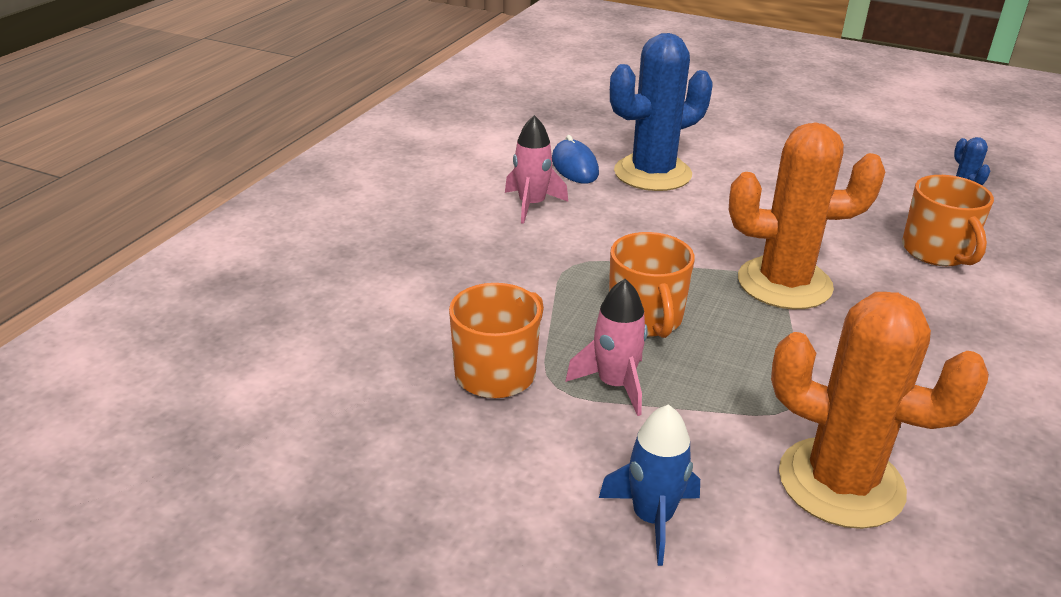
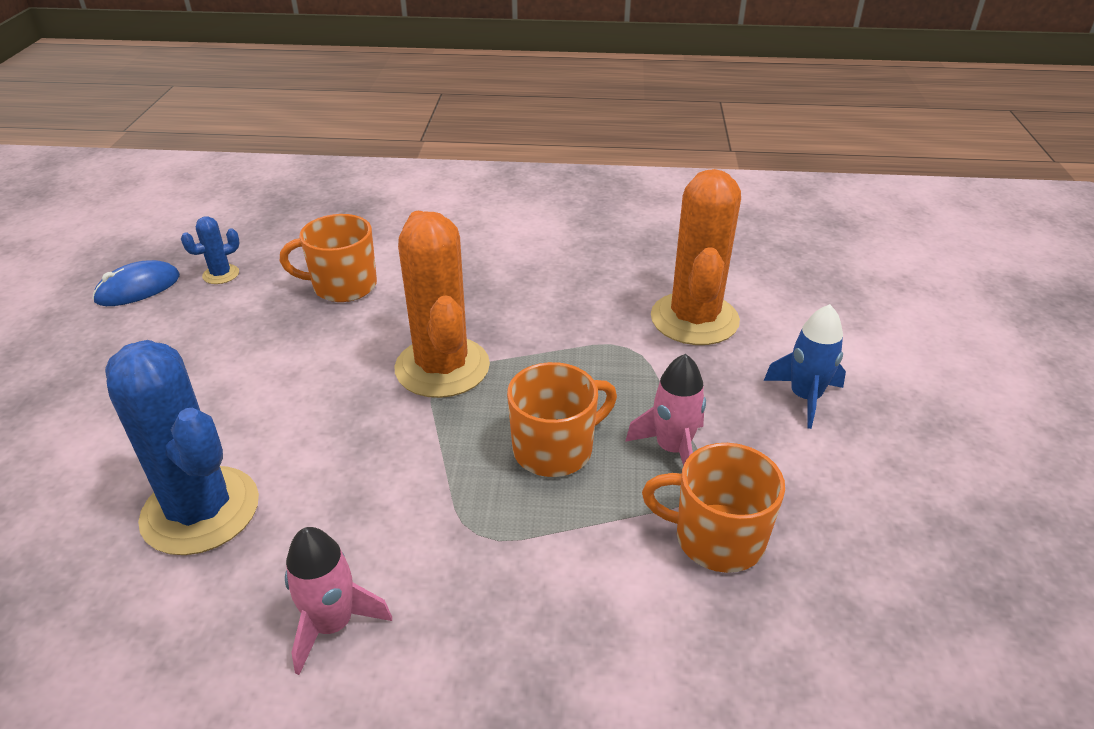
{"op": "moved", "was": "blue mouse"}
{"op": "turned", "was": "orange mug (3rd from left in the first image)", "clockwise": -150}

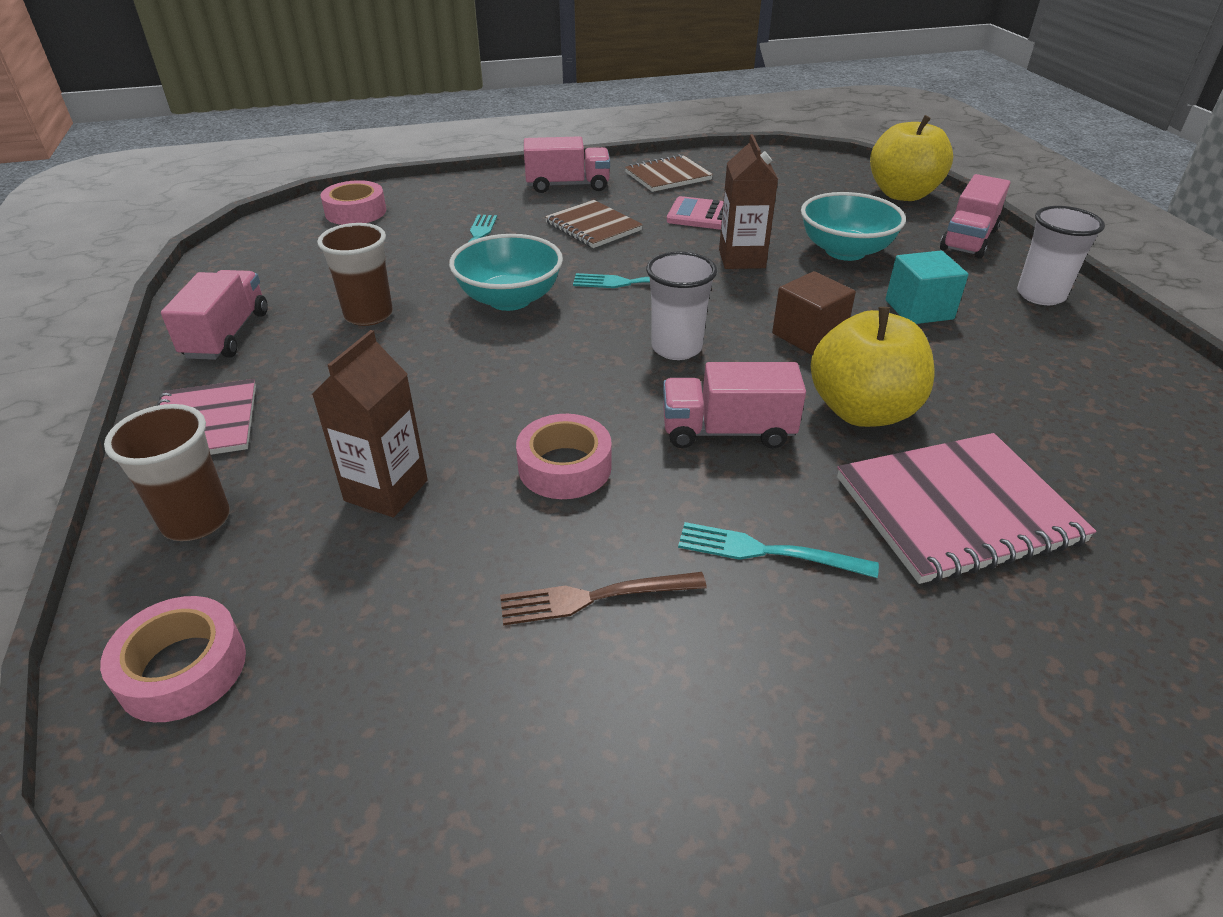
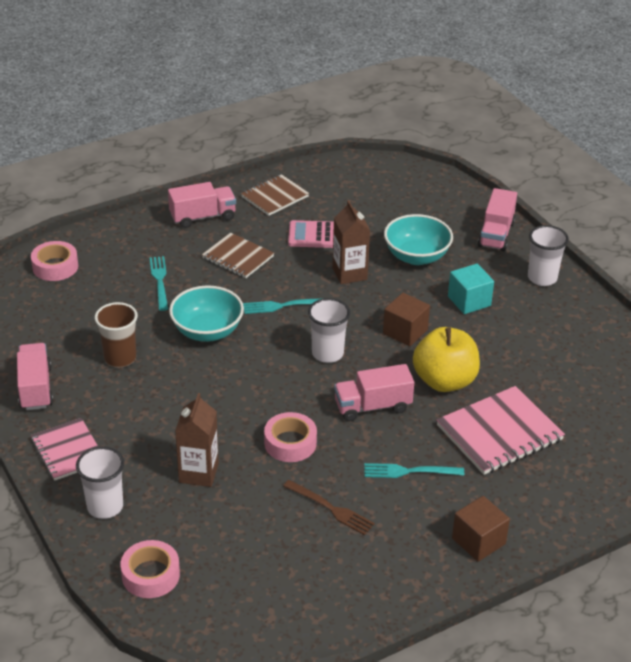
{"op": "removed", "was": "yellow apple (2nd from left)"}
{"op": "recoloured", "was": "brown cup (1st from left)", "now": "white cup (1st from left)"}
{"op": "turned", "was": "brown fork", "clockwise": -120}
{"op": "added", "now": "brown cube (2nd from left)"}

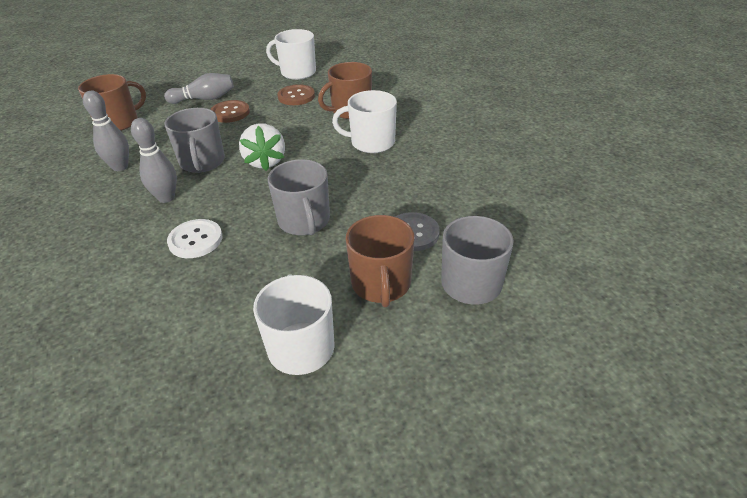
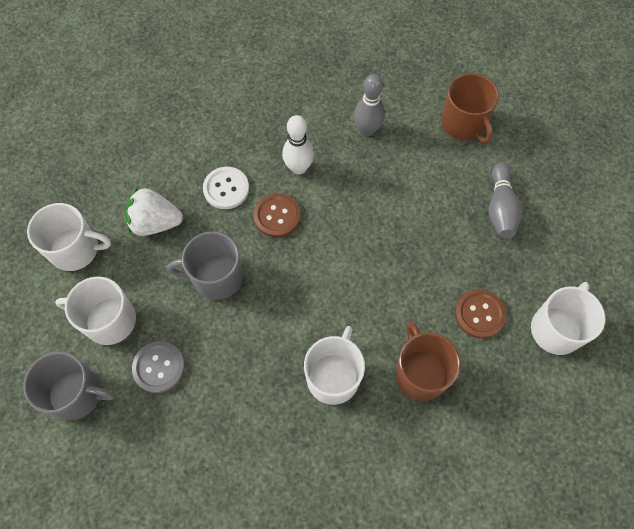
{"op": "moved", "was": "brown button (1st from left)"}
{"op": "removed", "was": "grey mug (1st from left)"}
{"op": "recoloured", "was": "grey bowling pin (2nd from left)", "now": "white bowling pin"}
{"op": "moved", "was": "white strawberry"}
{"op": "recoloured", "was": "brown mug (3rd from left)", "now": "white mug (2nd from left)"}

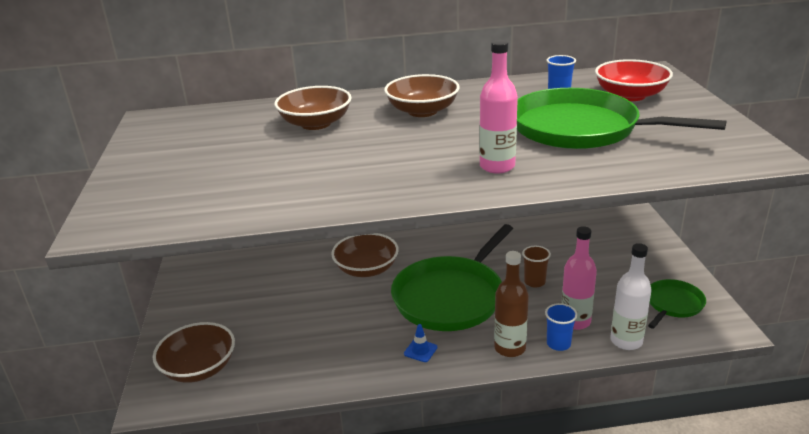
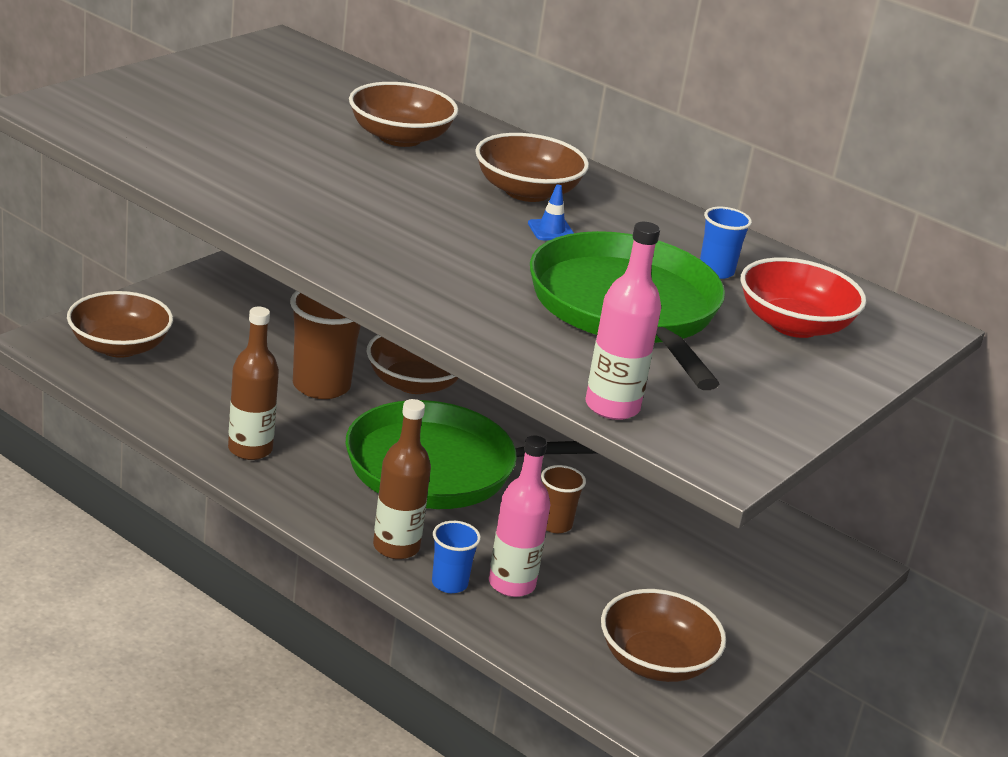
{"op": "moved", "was": "pink bottle (1st from left in the first image)", "now": "pink bottle (2nd from left)"}
{"op": "removed", "was": "white bottle"}
{"op": "replaced", "was": "green pan (3rd from left)", "now": "brown bowl (5th from left)"}
{"op": "moved", "was": "blue traffic cone"}
{"op": "added", "now": "brown cup (1st from left)"}
{"op": "added", "now": "brown bottle (1st from left)"}

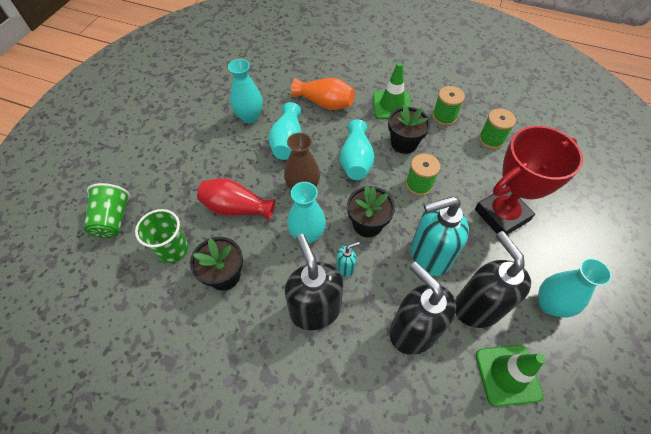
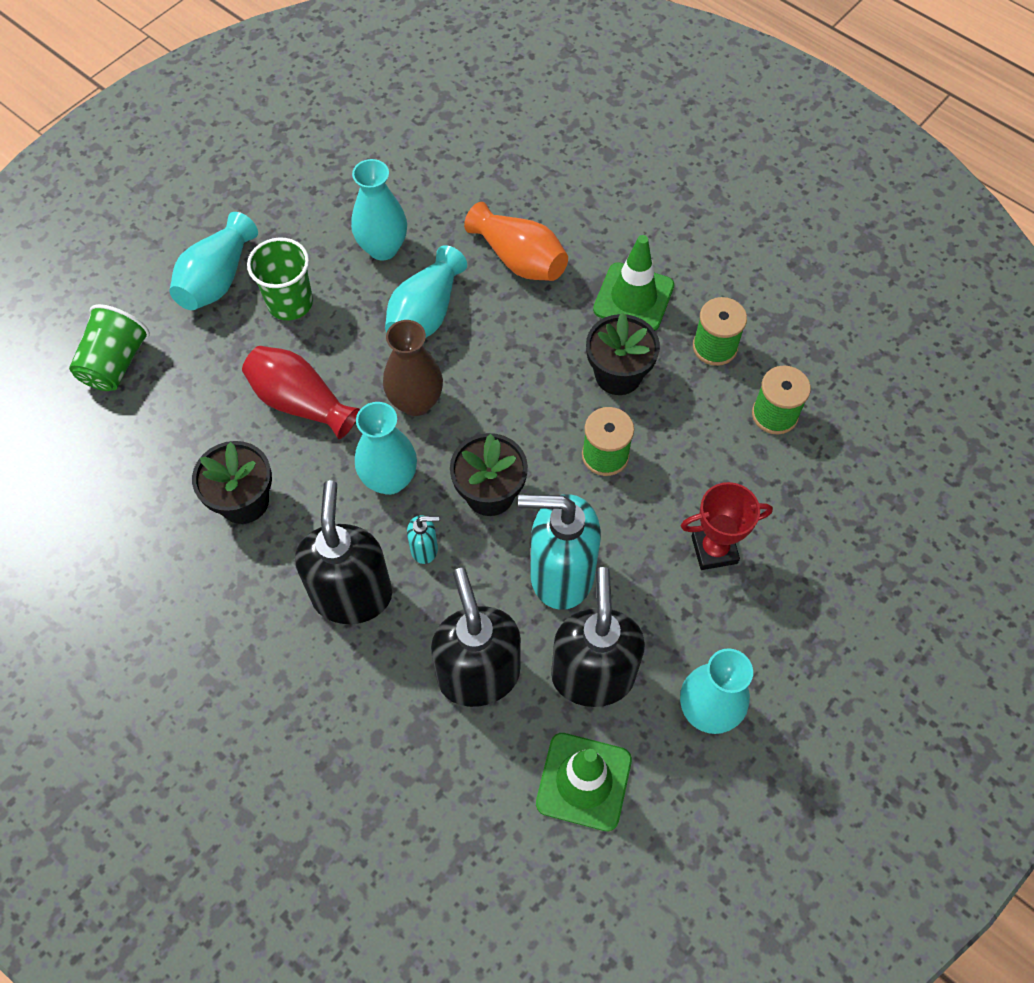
{"op": "moved", "was": "turquoise vase (4th from left in the first image)", "now": "turquoise vase (1st from left)"}
{"op": "resized", "was": "red trophy", "ratio": 0.57}
{"op": "moved", "was": "green cup (2nd from left)"}

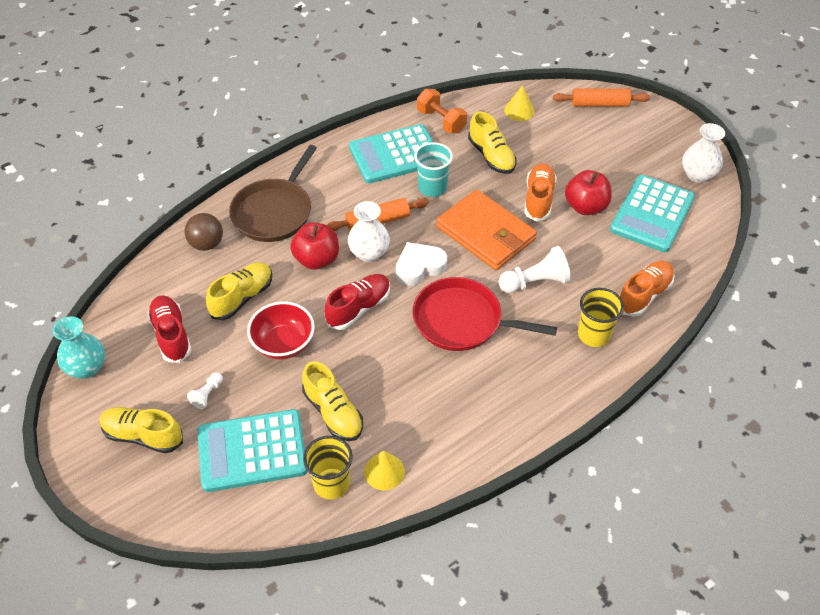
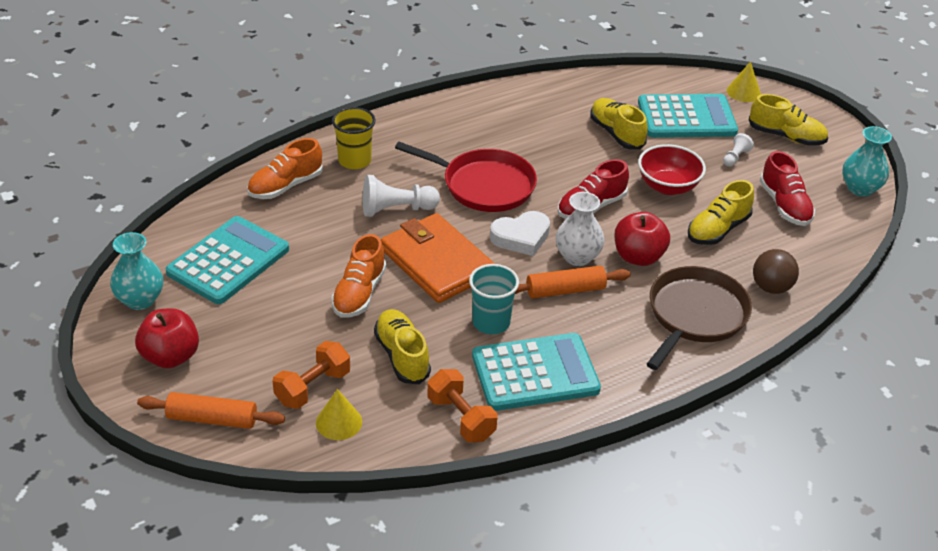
{"op": "recoloured", "was": "white vase (2nd from left)", "now": "turquoise vase (1st from left)"}
{"op": "moved", "was": "red apple (2nd from left in the first image)", "now": "red apple (1st from left)"}
{"op": "removed", "was": "yellow cup (1st from left)"}
{"op": "moved", "was": "yellow cone (1st from left in the first image)", "now": "yellow cone (2nd from left)"}
{"op": "added", "now": "orange dumbbell (1st from left)"}

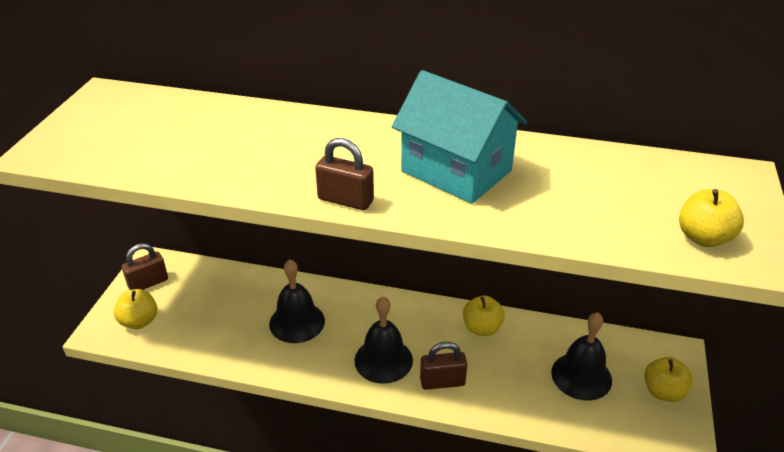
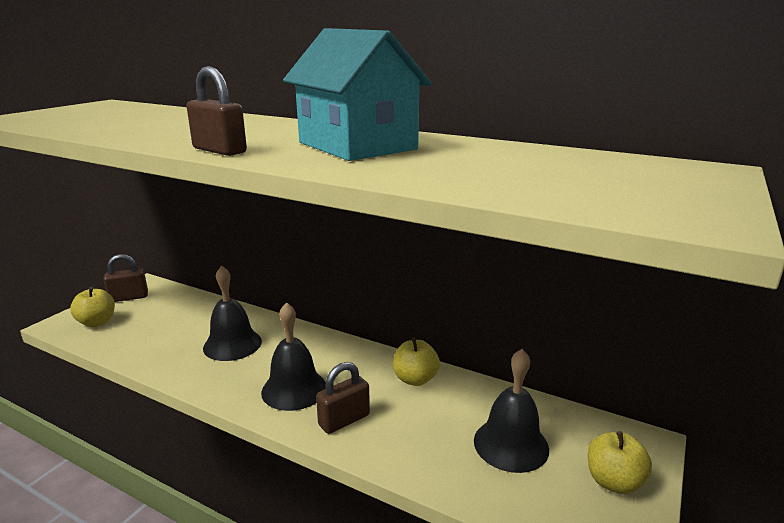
{"op": "removed", "was": "yellow apple (4th from left)"}
{"op": "turned", "was": "brown padlock (3rd from left)", "clockwise": -45}

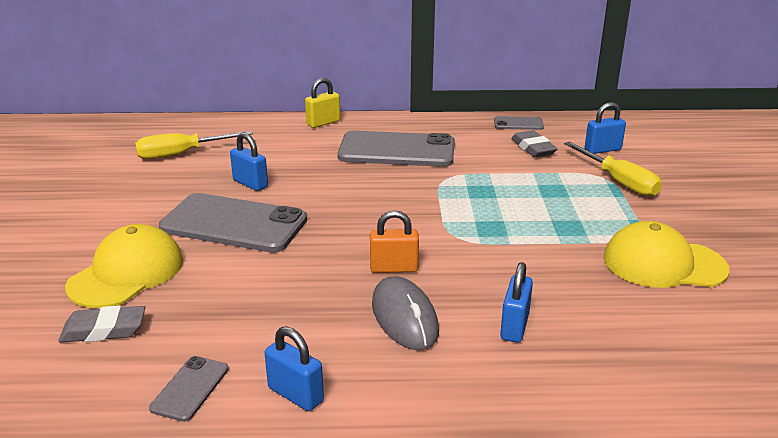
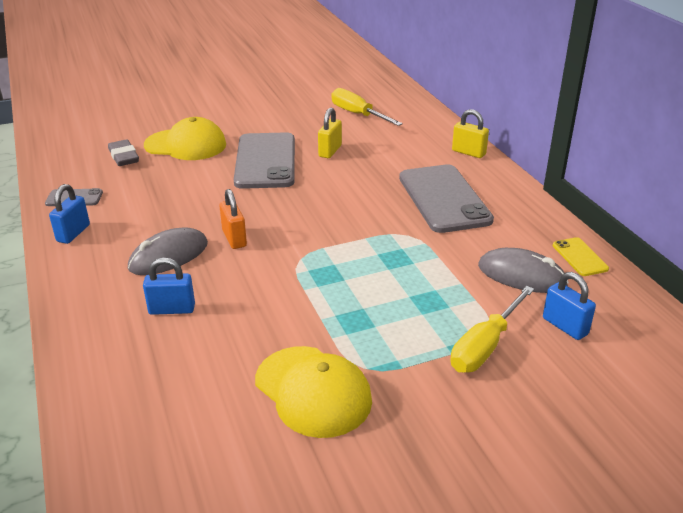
{"op": "recoloured", "was": "grey phone (4th from left)", "now": "yellow phone"}
{"op": "replaced", "was": "grey eraser (2nd from left)", "now": "grey mouse (2nd from left)"}
{"op": "recoloured", "was": "blue padlock (1st from left)", "now": "yellow padlock (1st from left)"}
{"op": "turned", "was": "yellow cap (2nd from left)", "clockwise": 150}

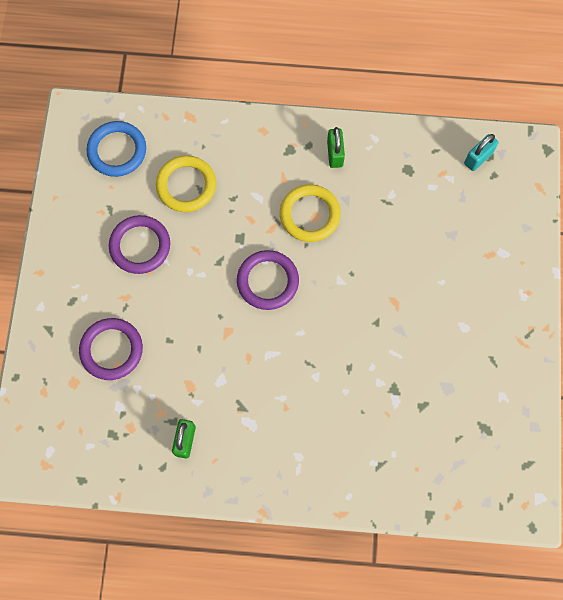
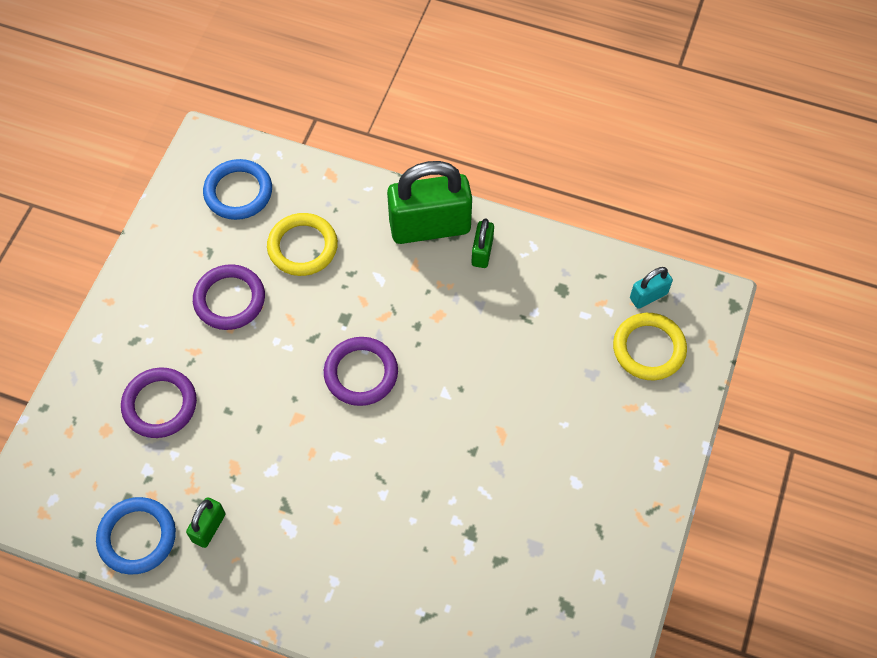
{"op": "moved", "was": "yellow ring (2nd from left)"}
{"op": "added", "now": "green padlock (2nd from left)"}
{"op": "added", "now": "blue ring (1st from left)"}

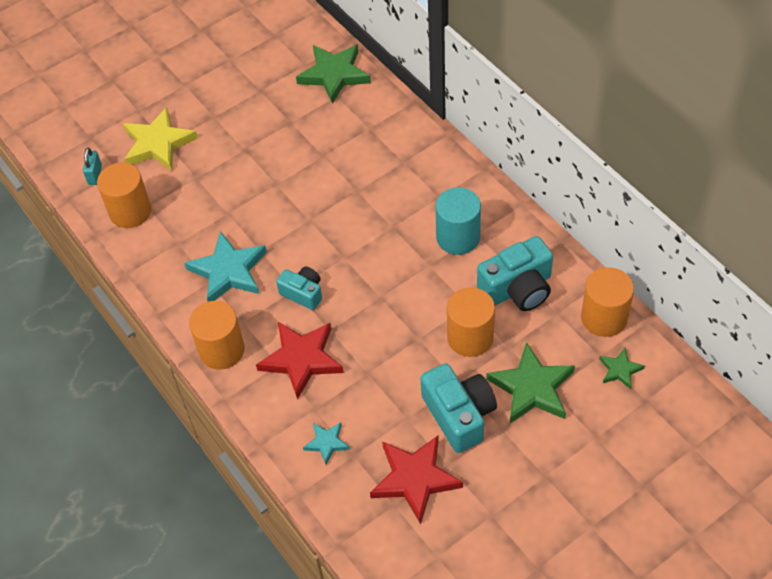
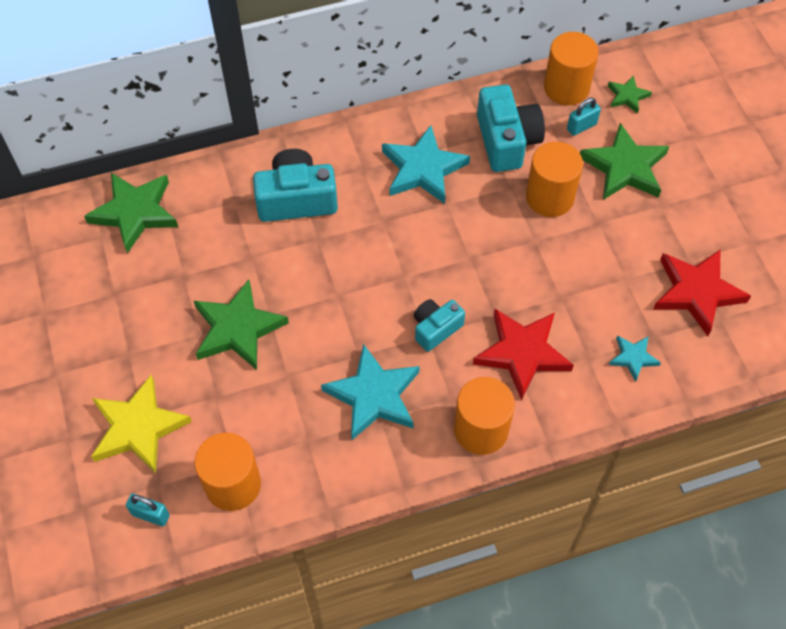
{"op": "replaced", "was": "turquoise cylinder", "now": "turquoise star (2nd from left)"}
{"op": "moved", "was": "turquoise camera (2nd from left in the first image)", "now": "turquoise camera (1st from left)"}
{"op": "added", "now": "turquoise padlock (2nd from left)"}
{"op": "added", "now": "green star (2nd from left)"}

